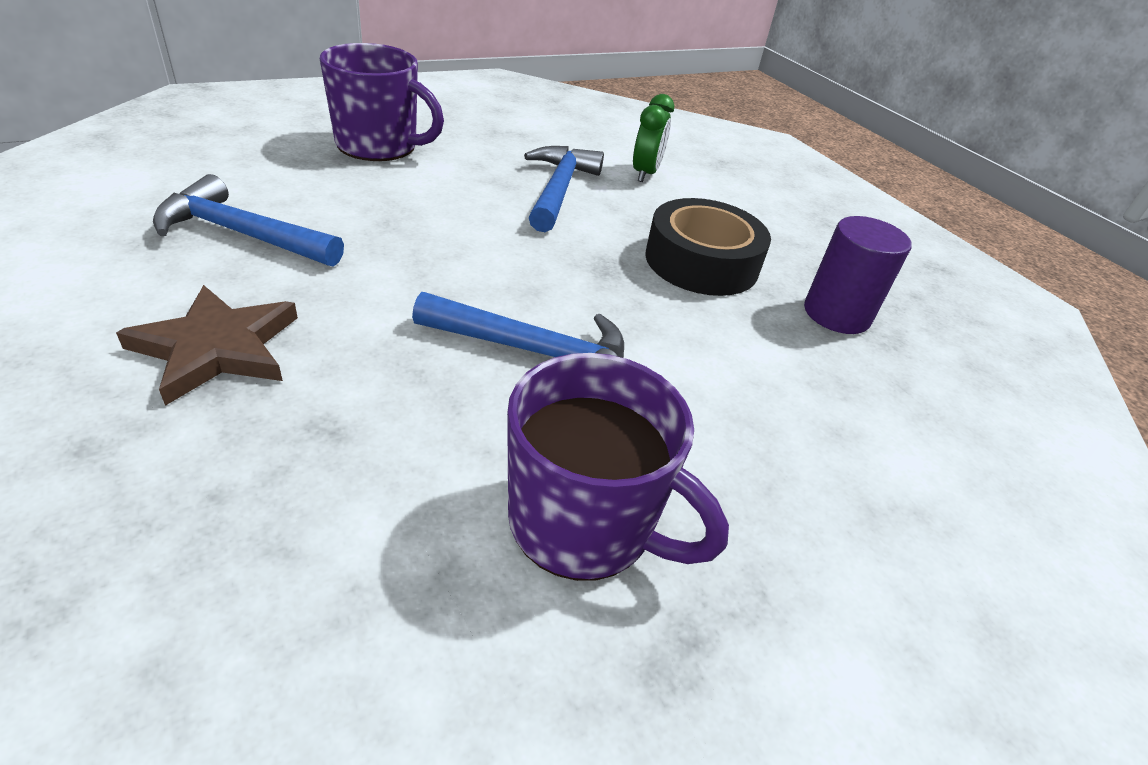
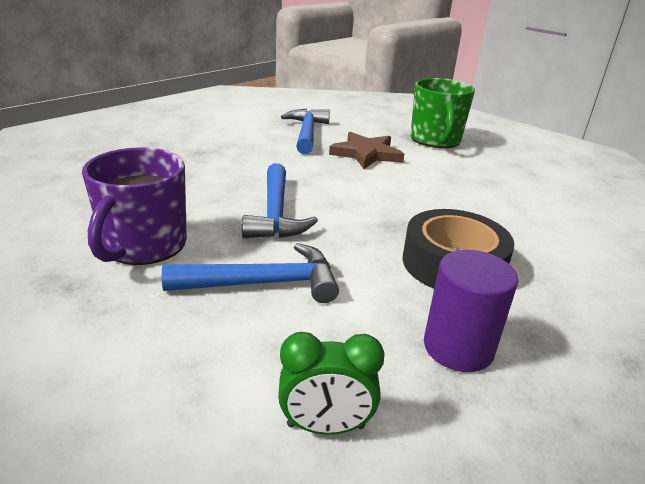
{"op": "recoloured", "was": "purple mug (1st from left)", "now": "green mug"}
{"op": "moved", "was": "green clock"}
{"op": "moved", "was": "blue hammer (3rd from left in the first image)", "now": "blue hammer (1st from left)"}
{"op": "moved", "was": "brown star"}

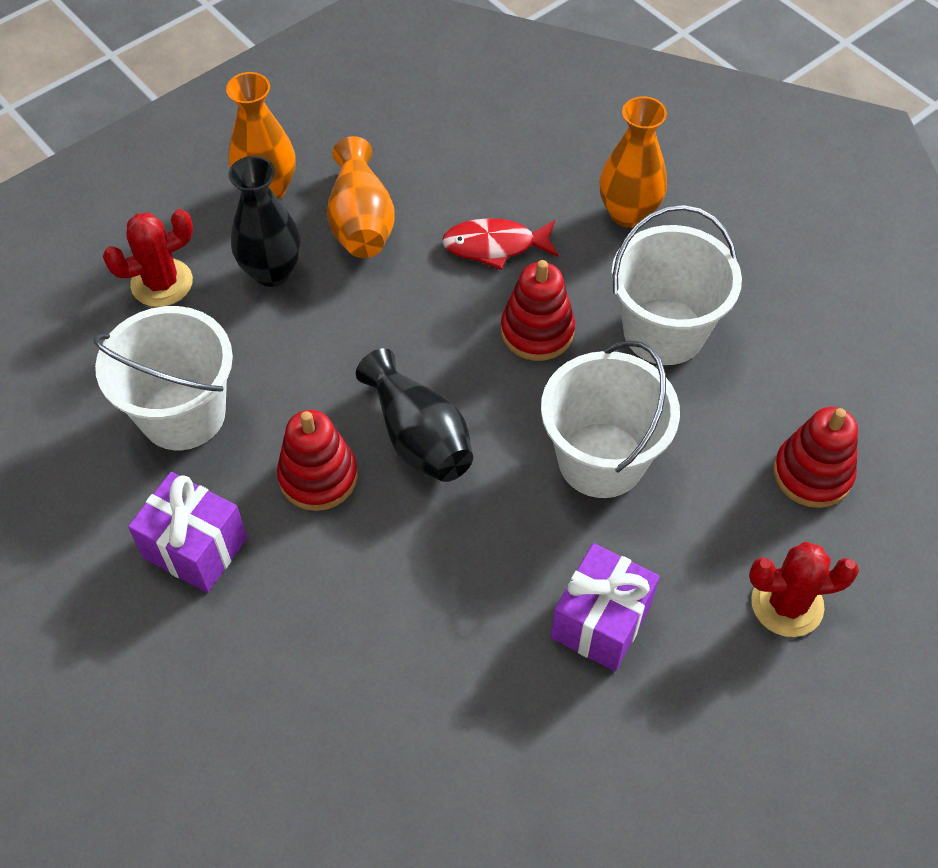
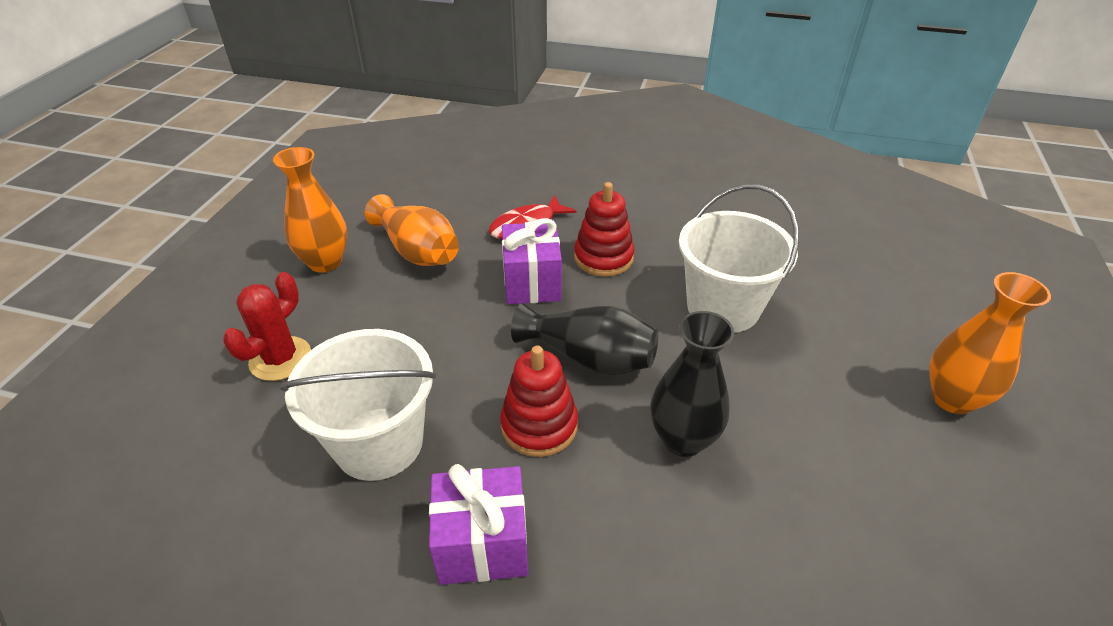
{"op": "moved", "was": "orange vase (3rd from left)"}
{"op": "moved", "was": "black vase (1st from left in the first image)", "now": "black vase (2nd from left)"}
{"op": "removed", "was": "white bucket (3rd from left)"}
{"op": "removed", "was": "red stacking toy (3rd from left)"}
{"op": "removed", "was": "red cactus (2nd from left)"}
{"op": "moved", "was": "purple gift (2nd from left)"}

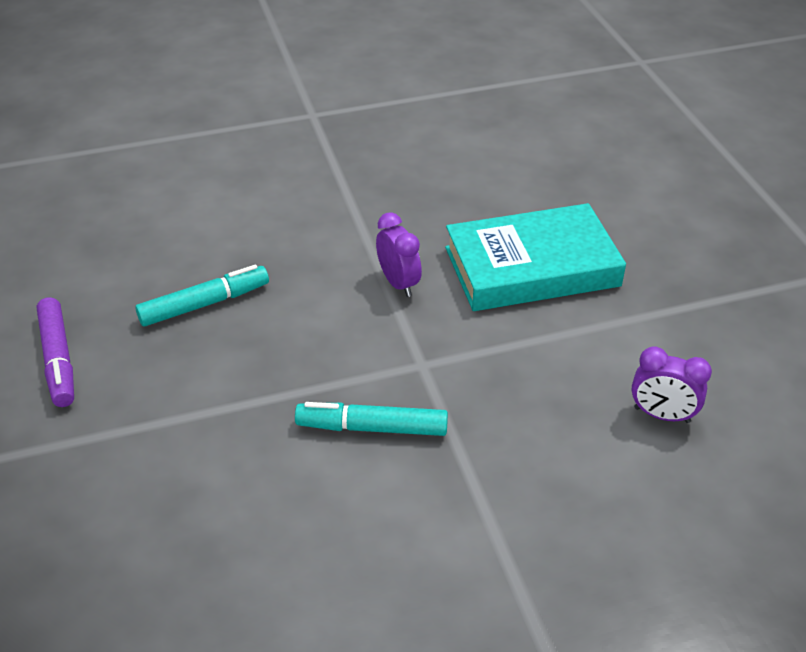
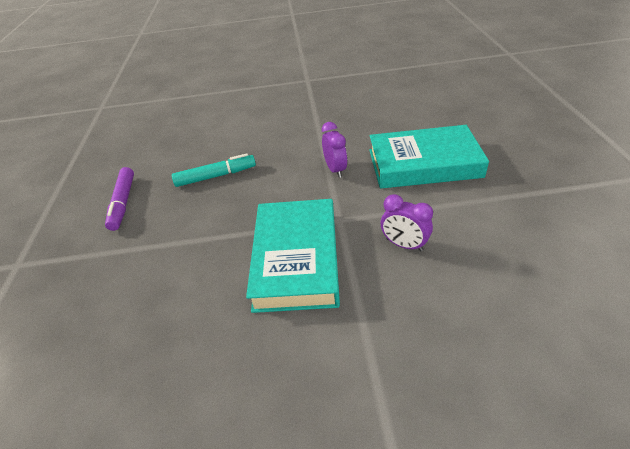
{"op": "moved", "was": "purple clock (2nd from left)"}
{"op": "replaced", "was": "turquoise marker (2nd from left)", "now": "turquoise book (1st from left)"}

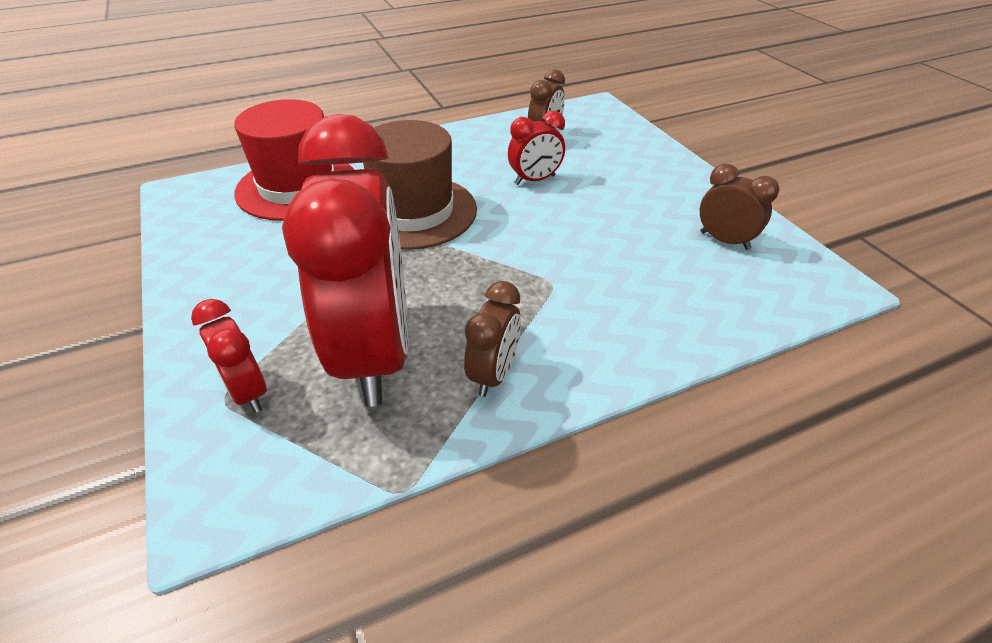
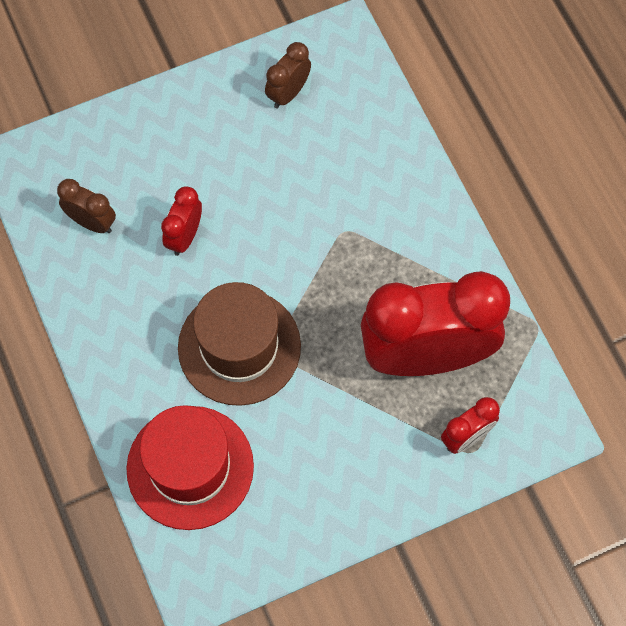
{"op": "turned", "was": "red clock (3rd from left in the first image)", "clockwise": -135}
{"op": "removed", "was": "brown clock (1st from left)"}

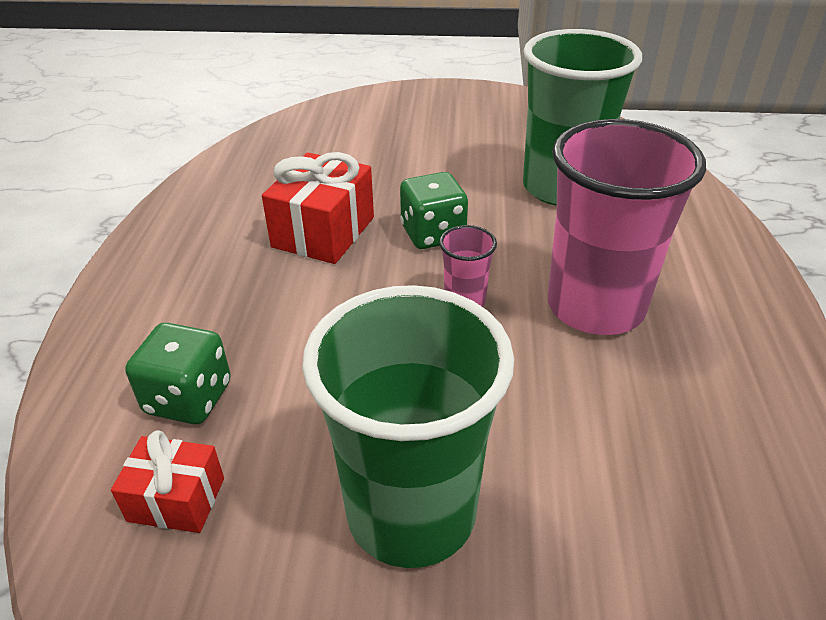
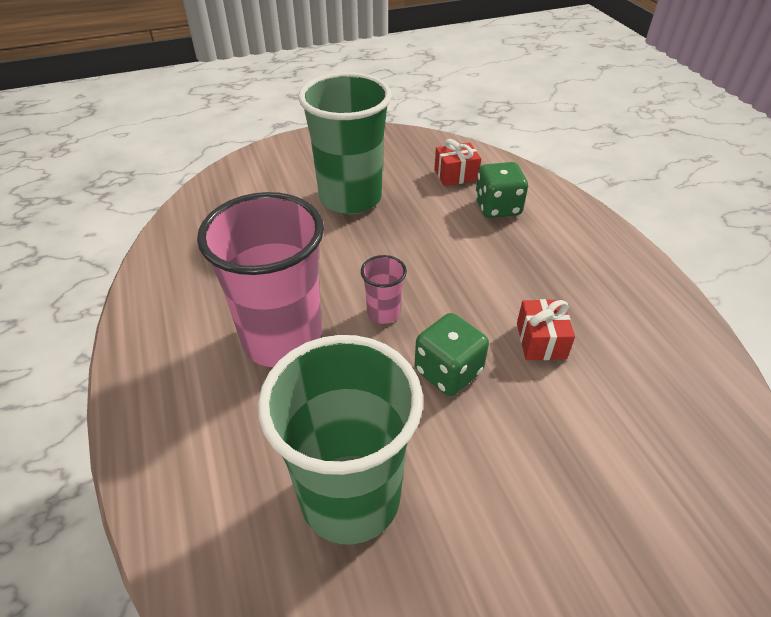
{"op": "resized", "was": "red gift (2nd from left)", "ratio": 0.6}

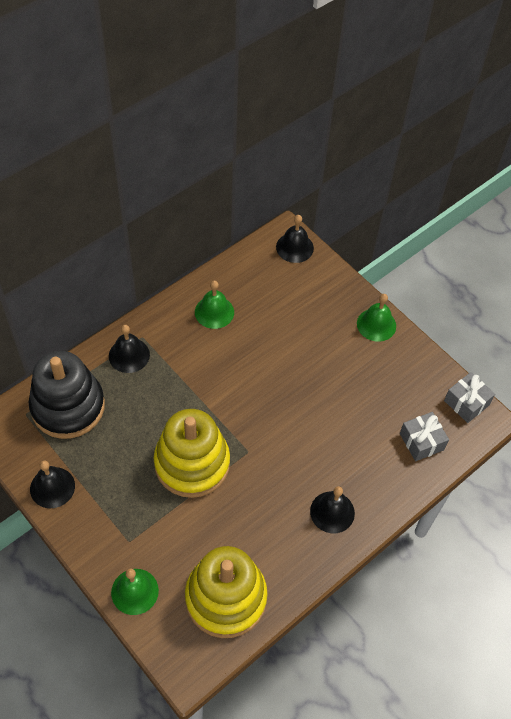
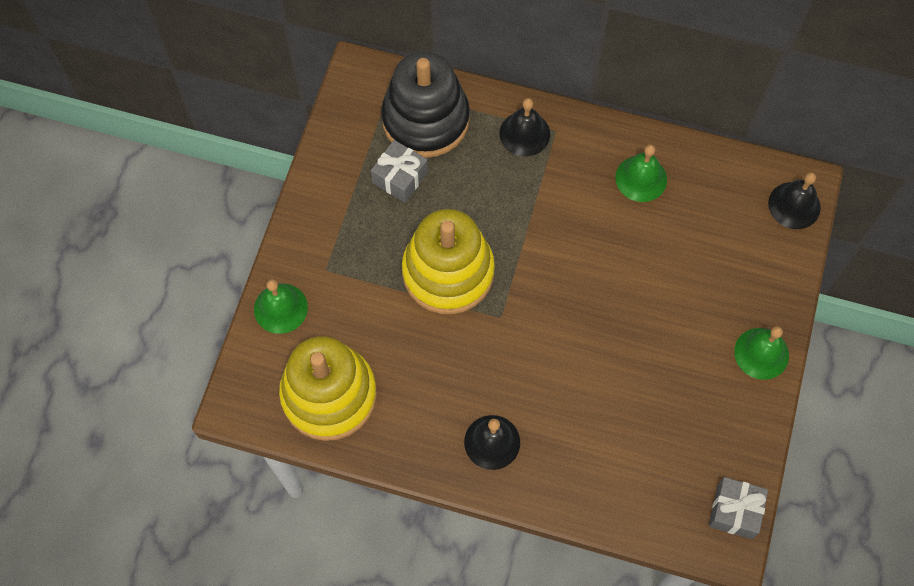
{"op": "moved", "was": "grey gift (1st from left)"}
{"op": "removed", "was": "black bell (1st from left)"}

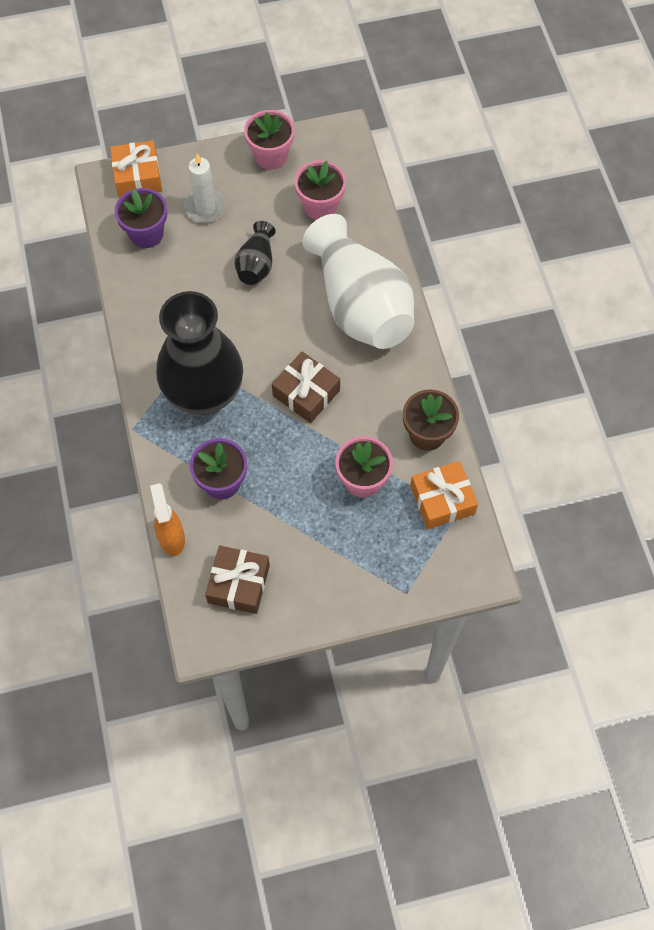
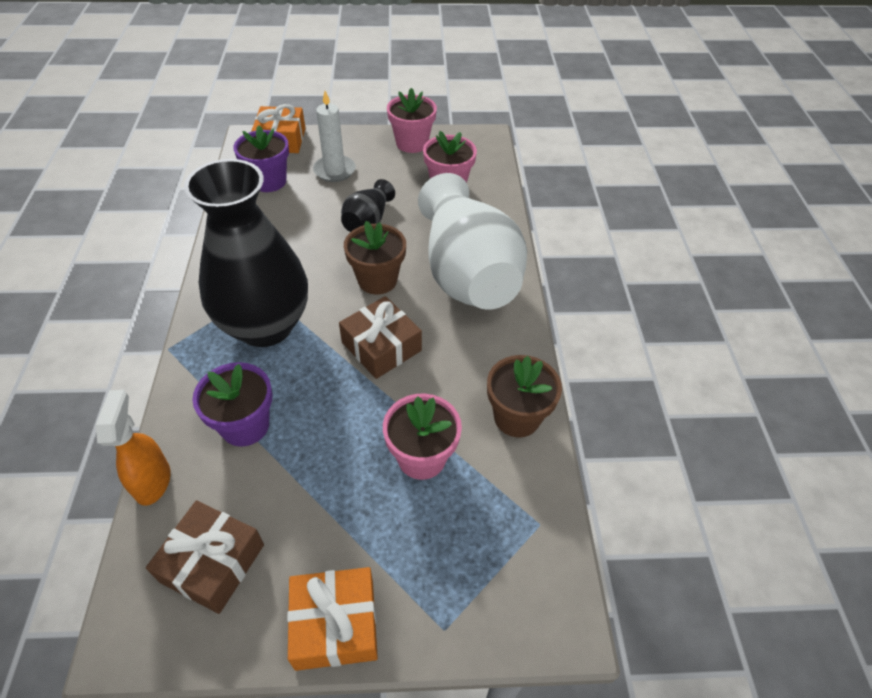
{"op": "moved", "was": "orange gift (2nd from left)"}
{"op": "added", "now": "brown flower pot (1st from left)"}

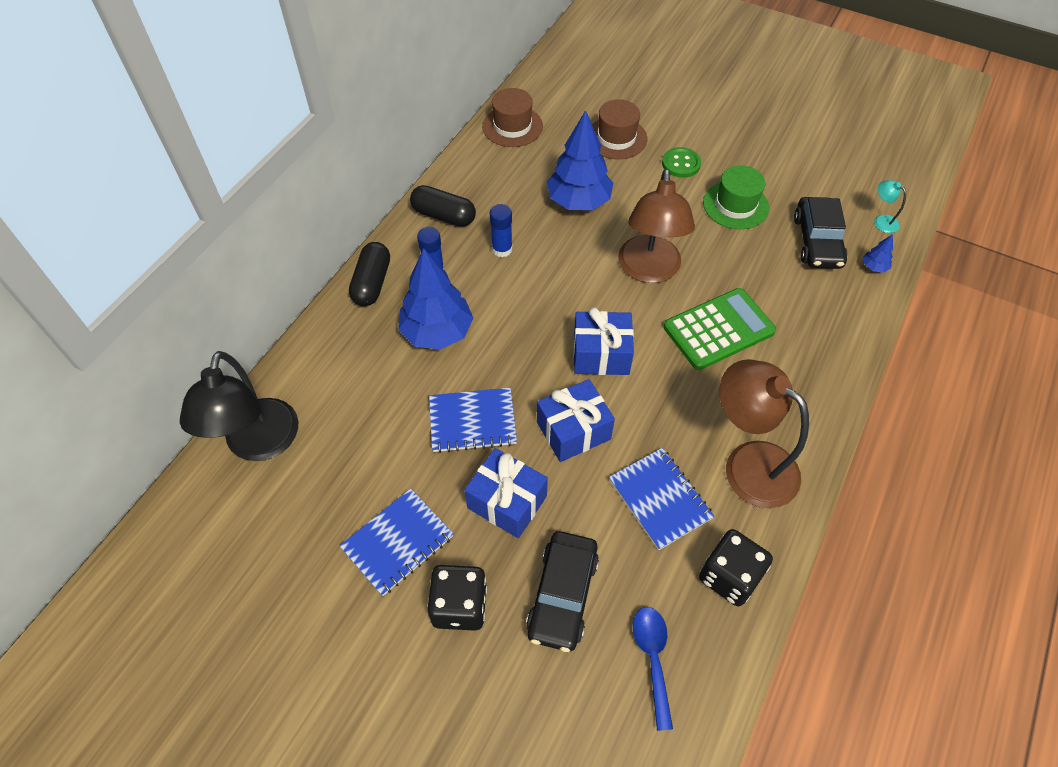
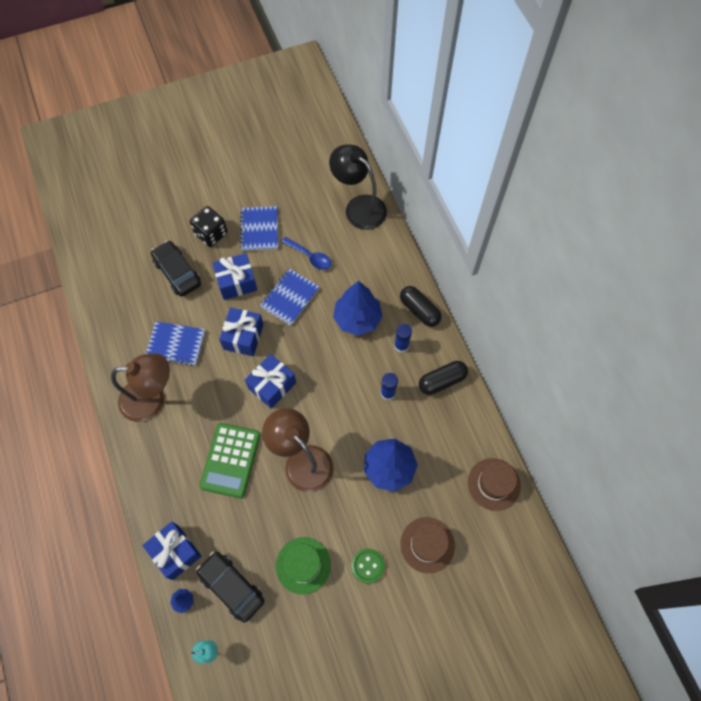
{"op": "removed", "was": "black dice (2nd from left)"}
{"op": "moved", "was": "blue spoon"}
{"op": "added", "now": "blue gift (1st from left)"}

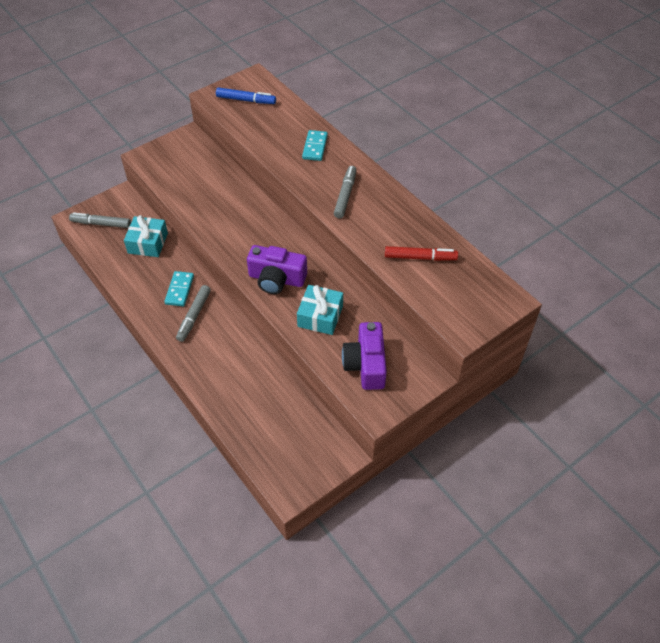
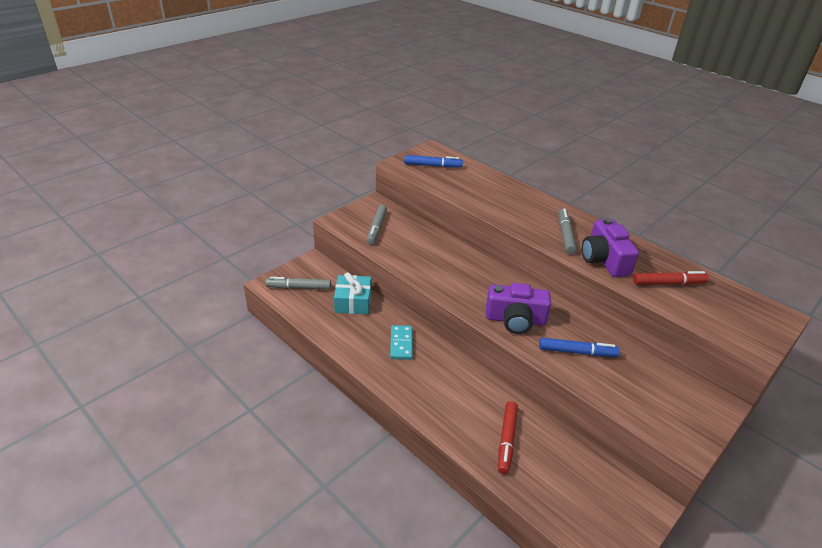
{"op": "removed", "was": "turquoise domino (2nd from left)"}
{"op": "moved", "was": "grey marker (2nd from left)"}
{"op": "replaced", "was": "turquoise gift (2nd from left)", "now": "blue marker (2nd from left)"}
{"op": "moved", "was": "purple camera (2nd from left)"}
{"op": "added", "now": "red marker (1st from left)"}

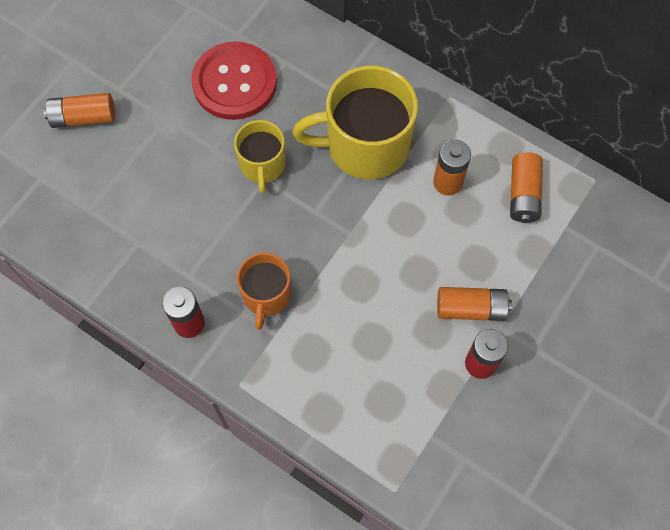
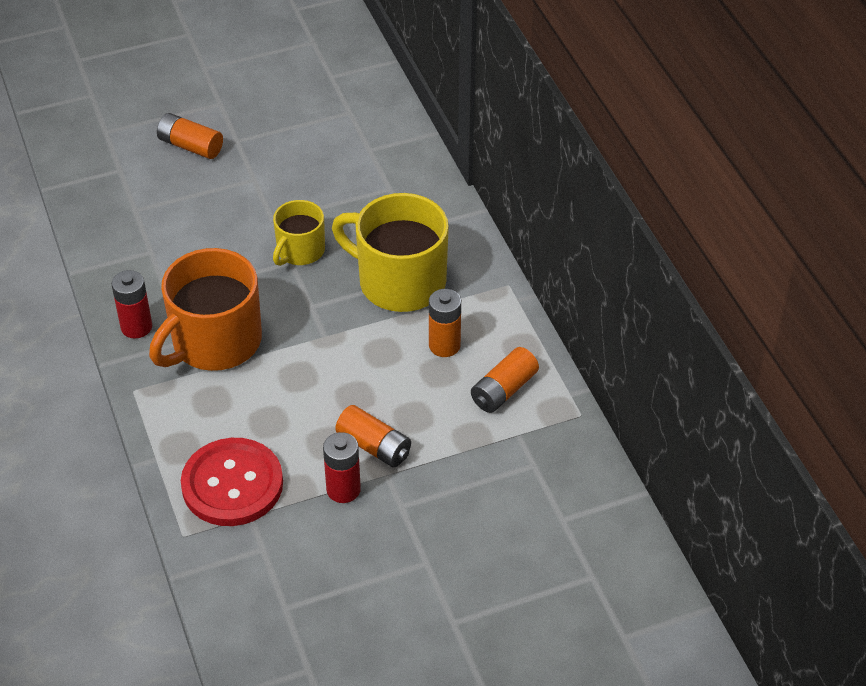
{"op": "moved", "was": "red button"}
{"op": "resized", "was": "orange mug", "ratio": 1.77}

